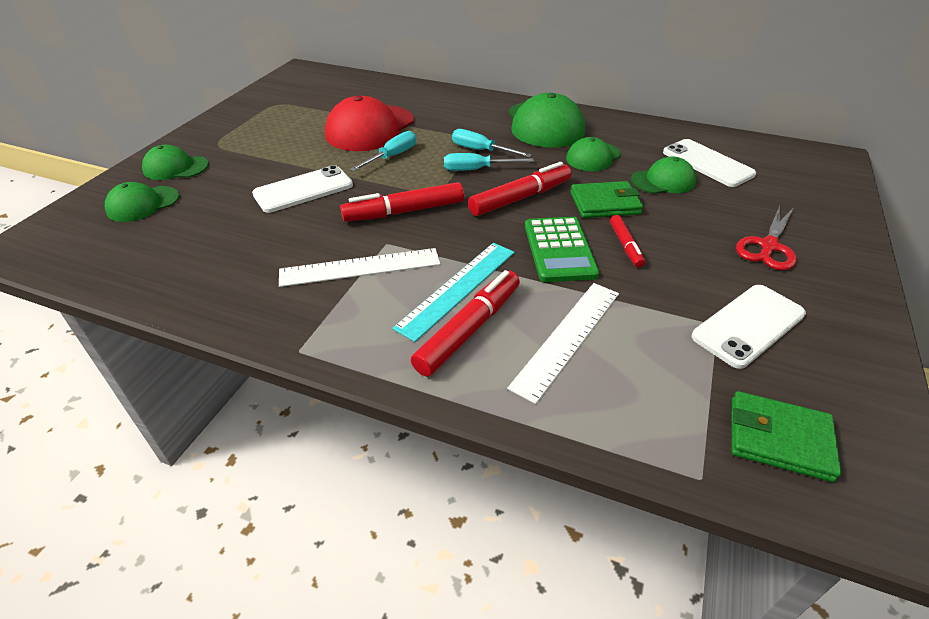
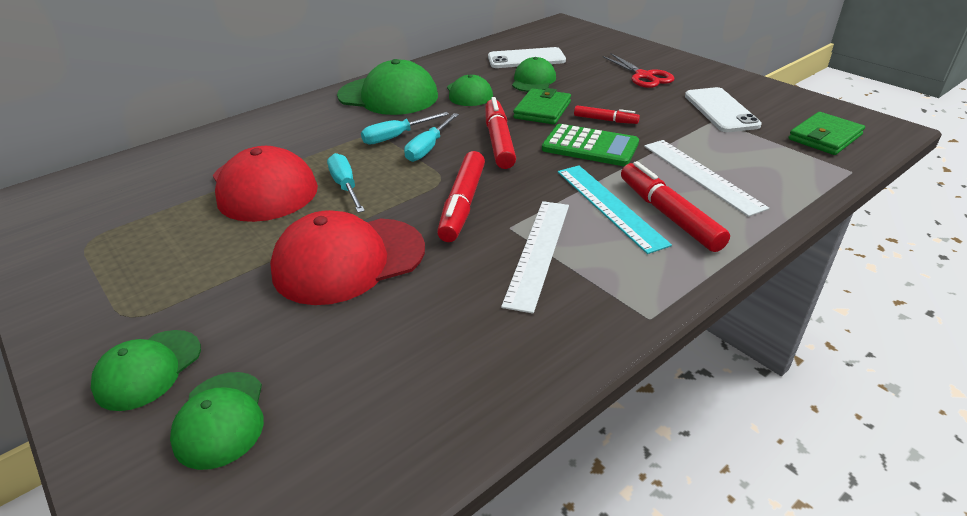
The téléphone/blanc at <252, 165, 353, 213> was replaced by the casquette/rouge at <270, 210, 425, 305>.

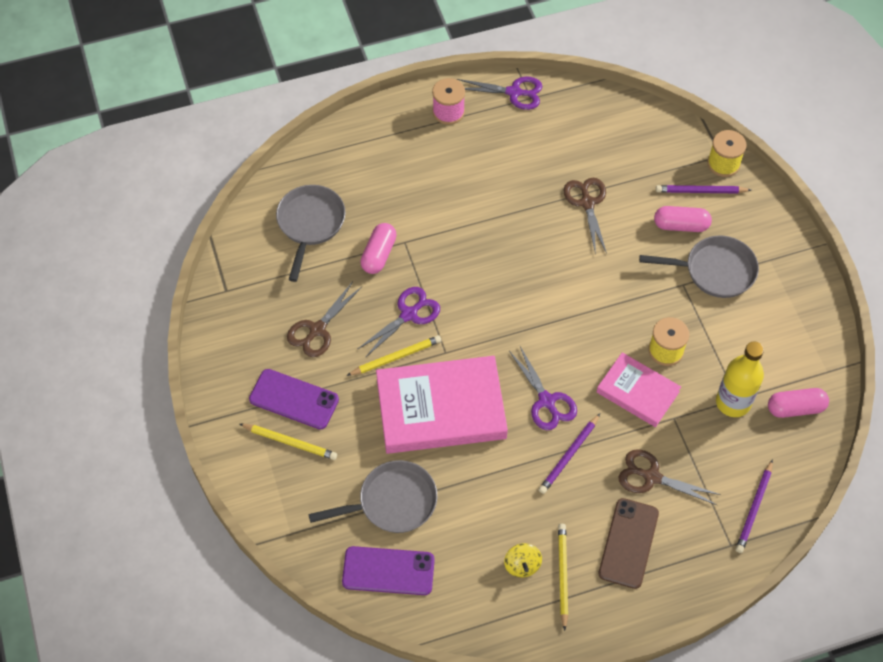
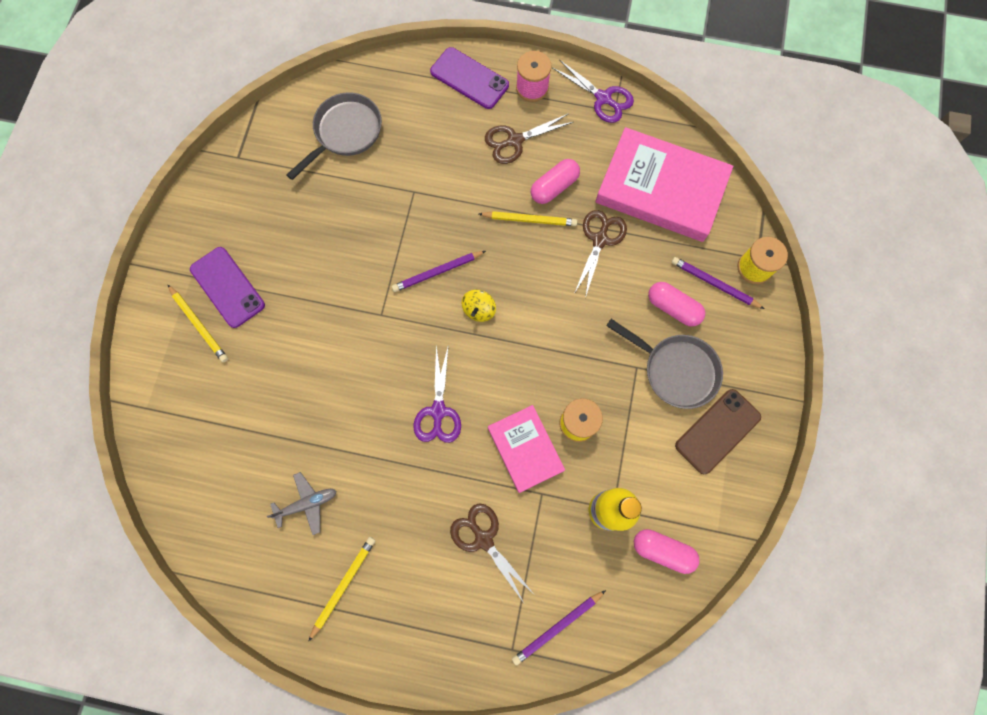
The ciseaux/marron moved from <287, 281, 362, 357> to <485, 113, 573, 164>.
The poêle/gris at <308, 460, 437, 533> disappeared.
The téléphone/violet moved from <342, 546, 435, 595> to <430, 47, 509, 109>.
The crayon/jaune moved from <346, 335, 441, 376> to <479, 211, 577, 226>.
The ciseaux/violet at <358, 287, 440, 358> disappeared.
The gélule/rose moved from <360, 223, 396, 274> to <531, 159, 580, 204>.
The livre/rose moved from <376, 356, 508, 454> to <595, 127, 733, 242>.
The toupie/jaune moved from <504, 543, 542, 578> to <462, 290, 496, 322>.
The crayon/violet moved from <539, 414, 600, 494> to <392, 251, 486, 292>.
The téléphone/marron moved from <598, 498, 659, 589> to <675, 389, 761, 474>.
The avion/gris at <267, 472, 337, 535> appeared.

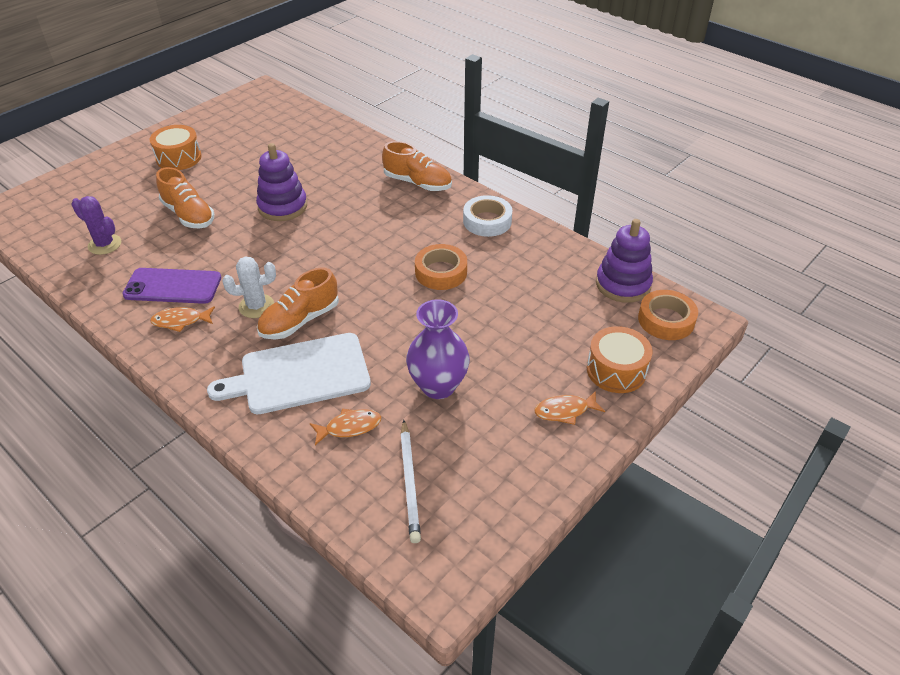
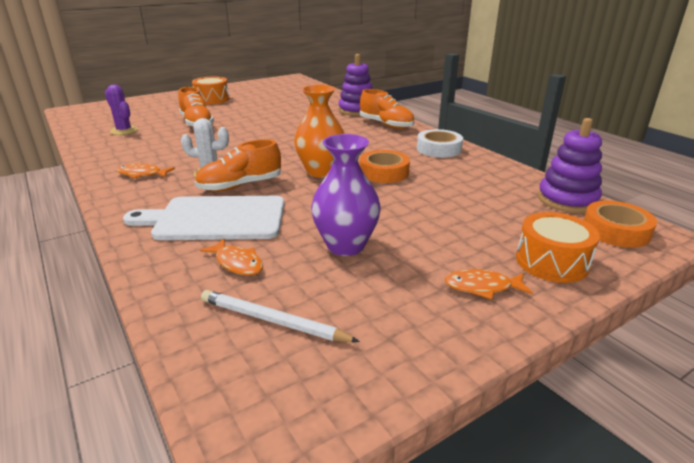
The téléphone/violet at <122, 268, 221, 304> disappeared.
The jouet à empiler/violet moved from <256, 143, 307, 221> to <338, 54, 372, 116>.
The poisson/orange at <310, 408, 381, 445> turned 45 degrees clockwise.
The crayon/blanc at <400, 420, 421, 543> turned 105 degrees clockwise.
The vase/orange at <294, 85, 344, 178> appeared.

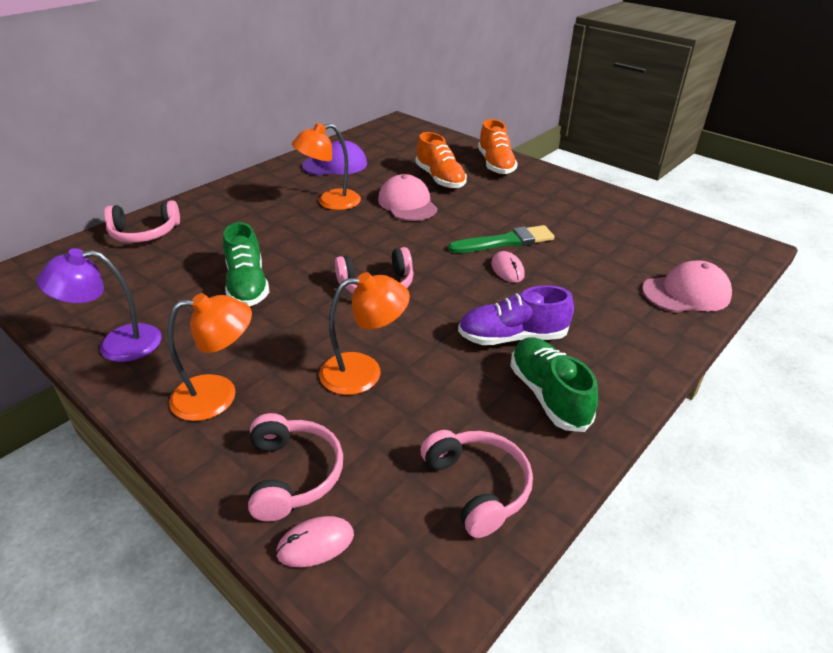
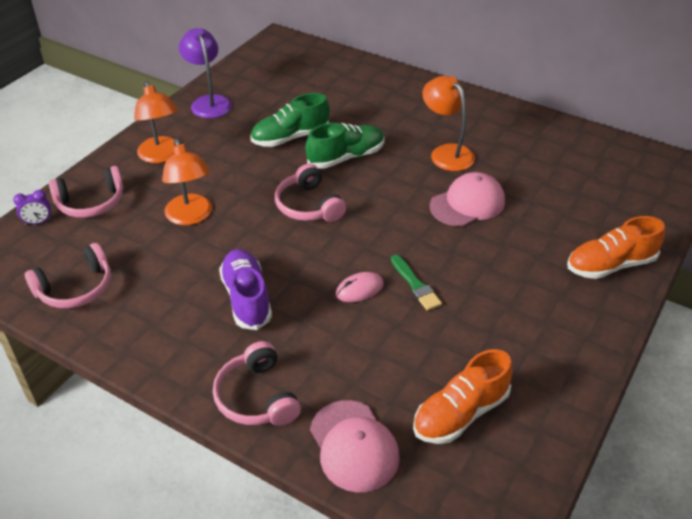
The casque audio/rose moved from <104, 200, 180, 243> to <213, 341, 301, 426>.
The souris/rose at <276, 516, 354, 567> was replaced by the réveil/violet at <13, 190, 51, 225>.
The casquette/violet at <302, 141, 367, 176> disappeared.
The chaussure/orange moved from <415, 132, 467, 188> to <413, 349, 513, 444>.
The pinceau/vert at <448, 225, 555, 253> changed to 0.67 times the size.
The chaussure/vert moved from <510, 337, 598, 432> to <306, 123, 385, 169>.

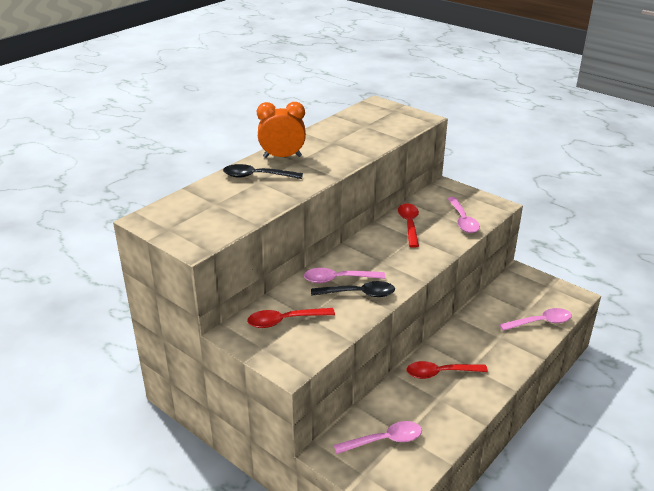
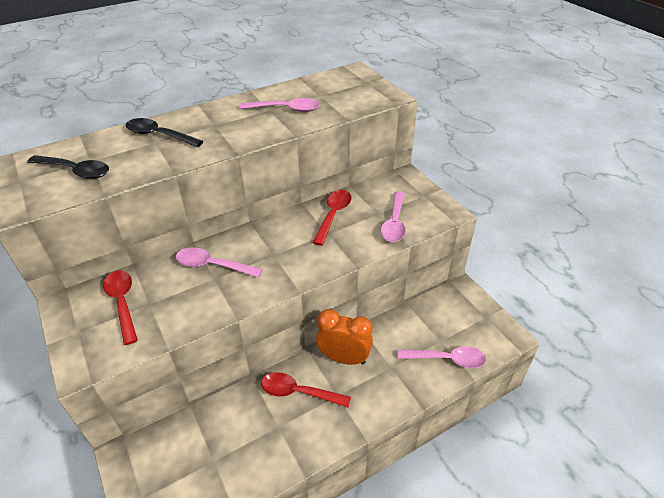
The cuillère/rouge at <247, 308, 335, 328> turned 60 degrees clockwise.
The réveil/orange moved from <257, 102, 306, 158> to <316, 309, 373, 365>.
The cuillère/noir moved from <311, 281, 395, 297> to <27, 155, 109, 179>.
The cuillère/rose moved from <334, 421, 422, 454> to <239, 98, 320, 112>.

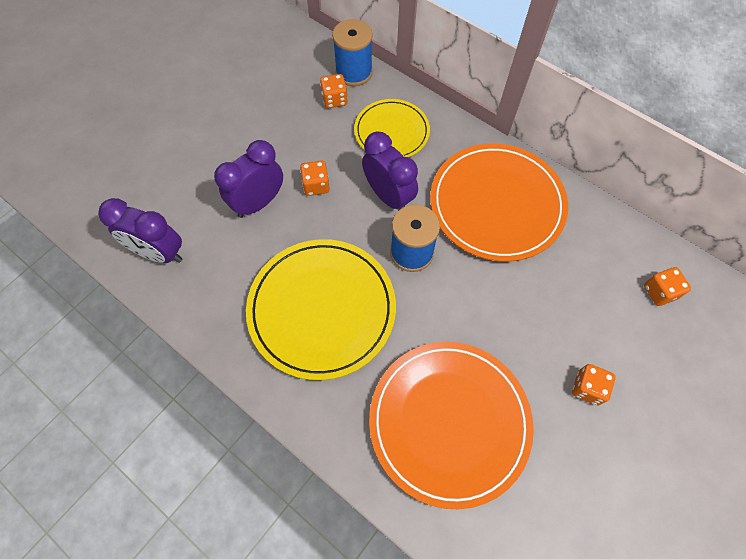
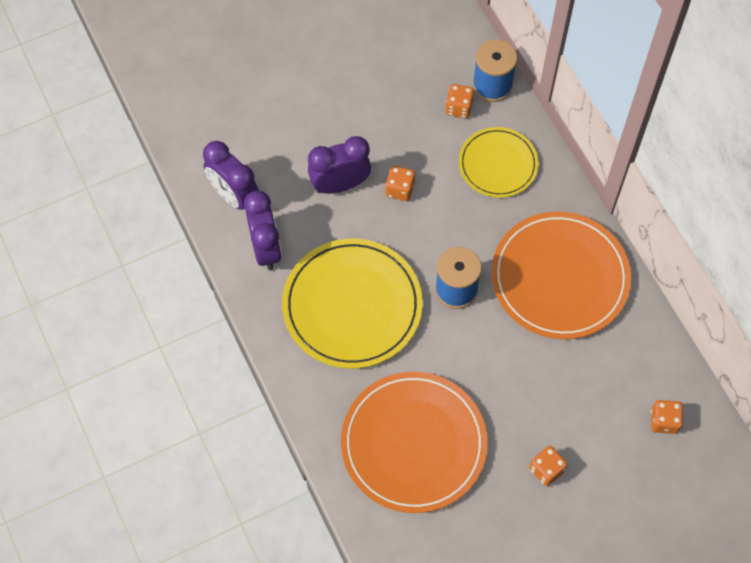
The réveil/violet moved from <362, 132, 418, 209> to <244, 190, 282, 270>.

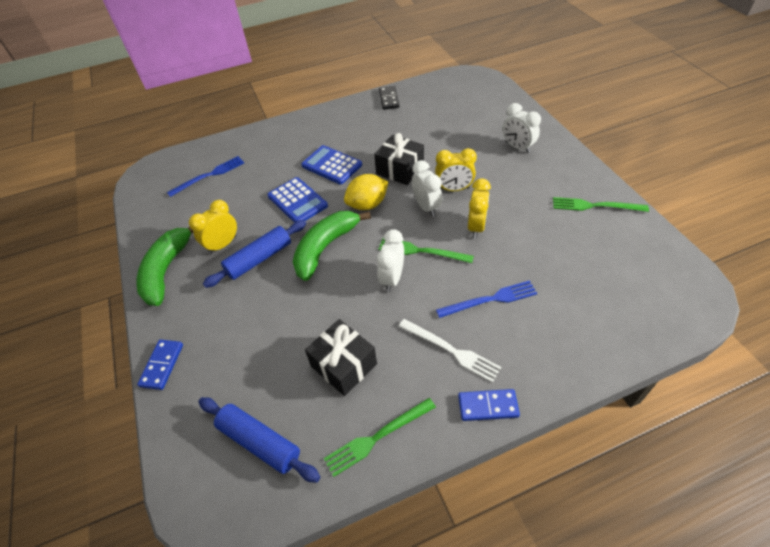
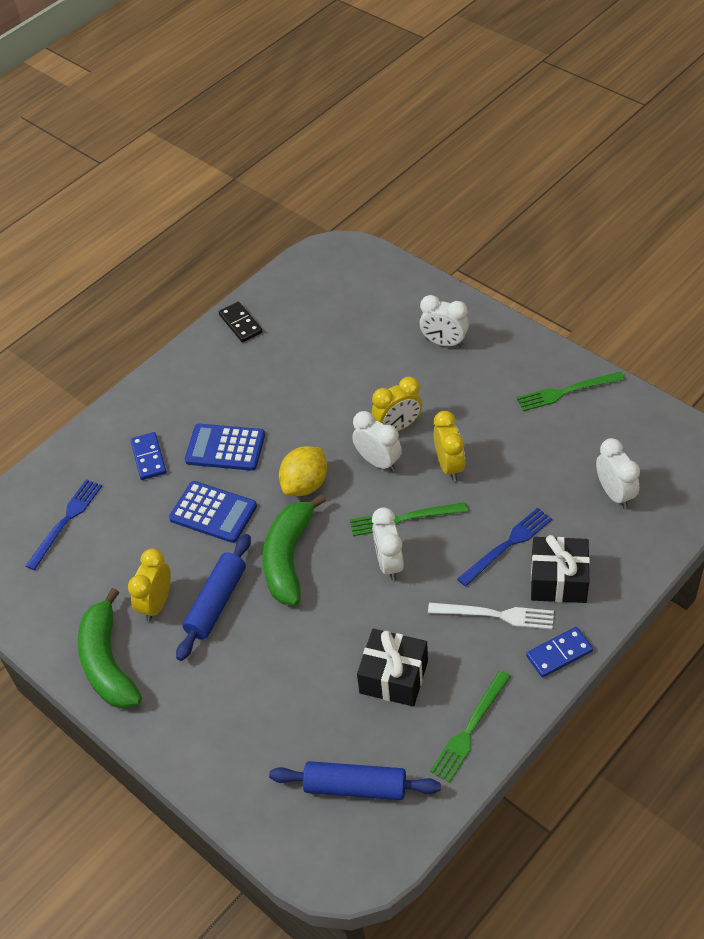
The domino/bleu moved from <137, 340, 183, 390> to <130, 432, 166, 480>.
The cadeau/noir moved from <374, 133, 424, 185> to <531, 535, 590, 603>.
The réveil/blanc at <596, 438, 640, 509> appeared.

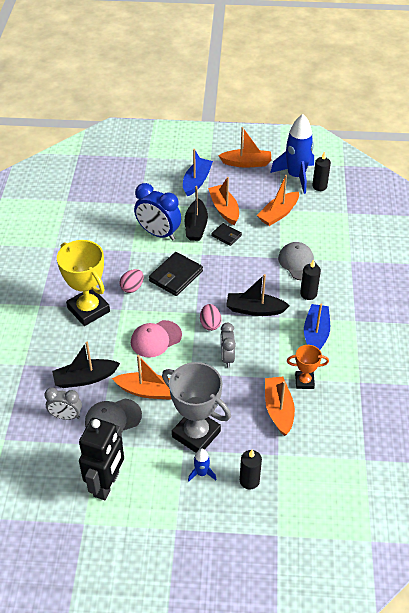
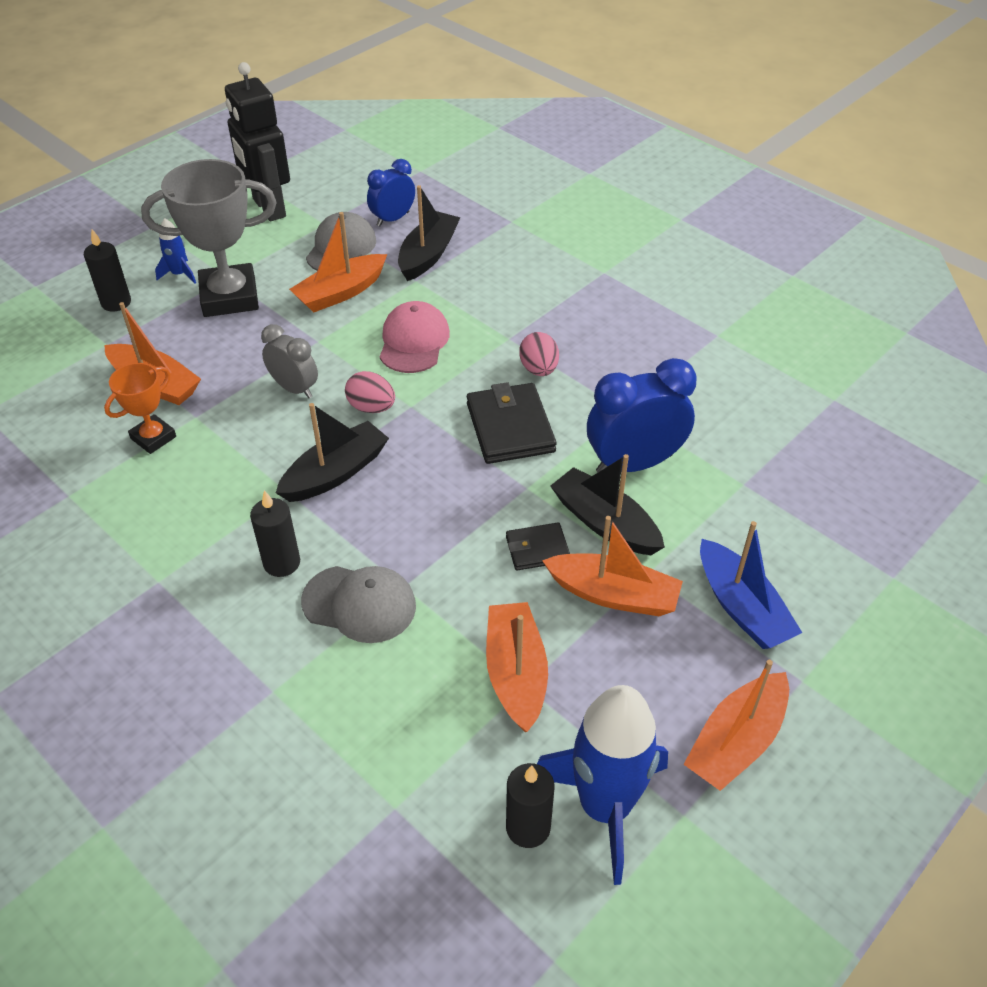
The réveil/gris at <44, 388, 82, 420> became the réveil/bleu at <367, 159, 415, 227>.
The trophée/jaune at <57, 240, 110, 326> disappeared.
The bateau/bleu at <304, 304, 330, 350> disappeared.

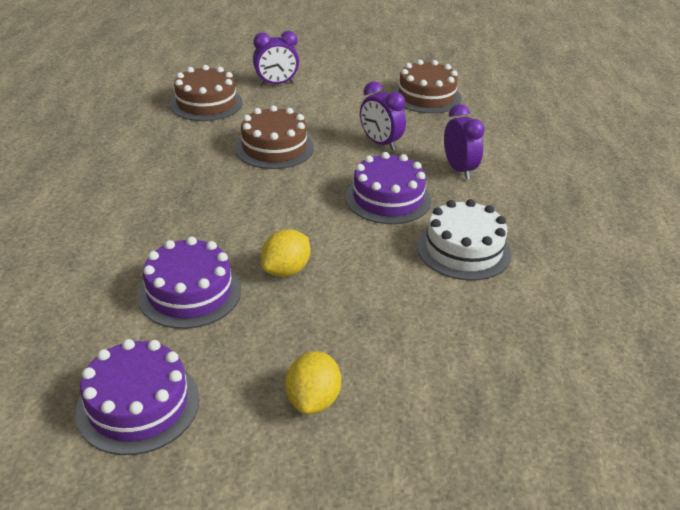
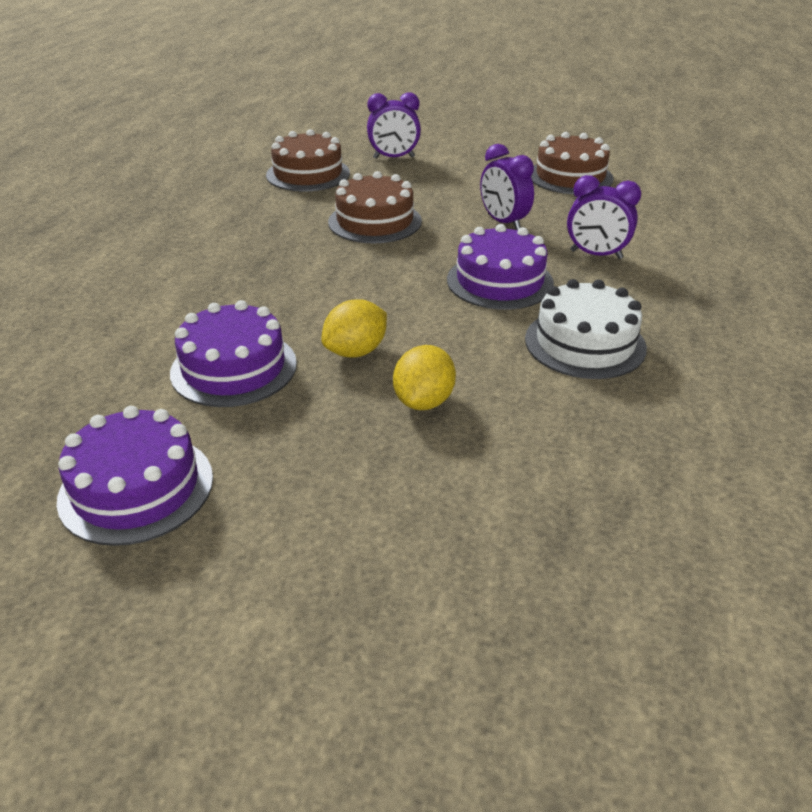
The citron/jaune moved from <285, 351, 341, 414> to <393, 345, 456, 410>.
The réveil/violet at <444, 104, 485, 179> turned 120 degrees clockwise.

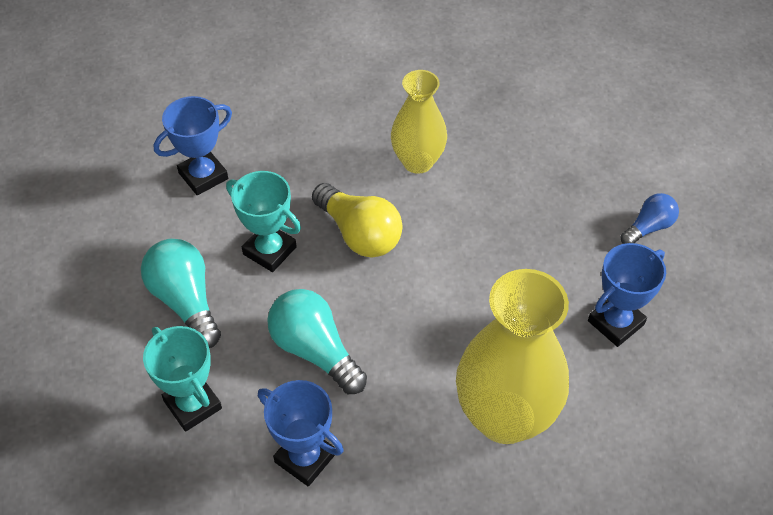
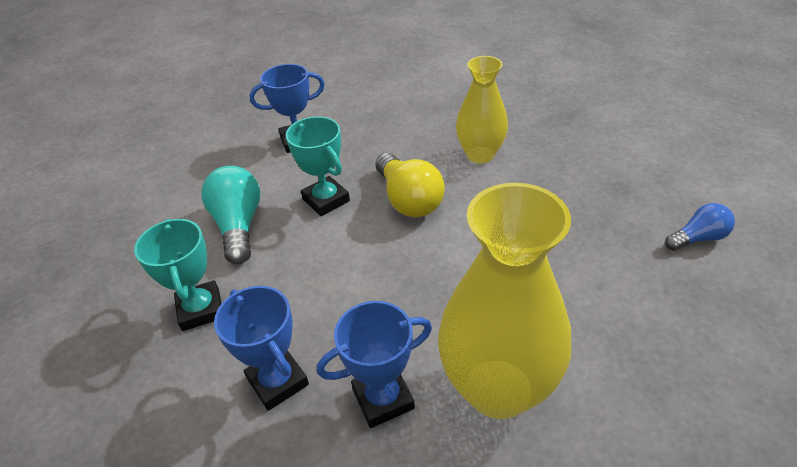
The ampoule/turquoise at <267, 289, 367, 394> disappeared.
The trophée/bleu moved from <588, 243, 666, 347> to <317, 301, 432, 428>.

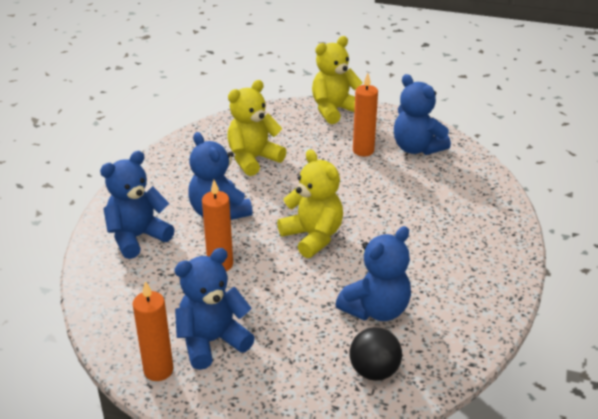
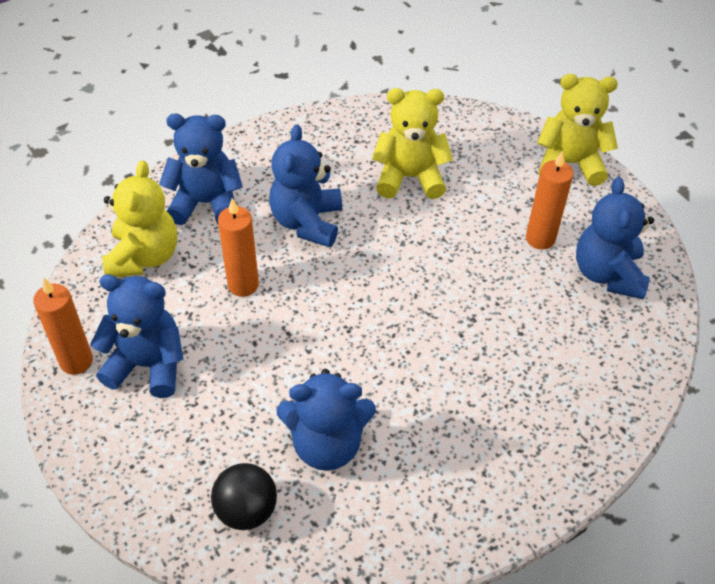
The ours en peluche/jaune moved from <277, 149, 343, 258> to <102, 160, 177, 277>.

